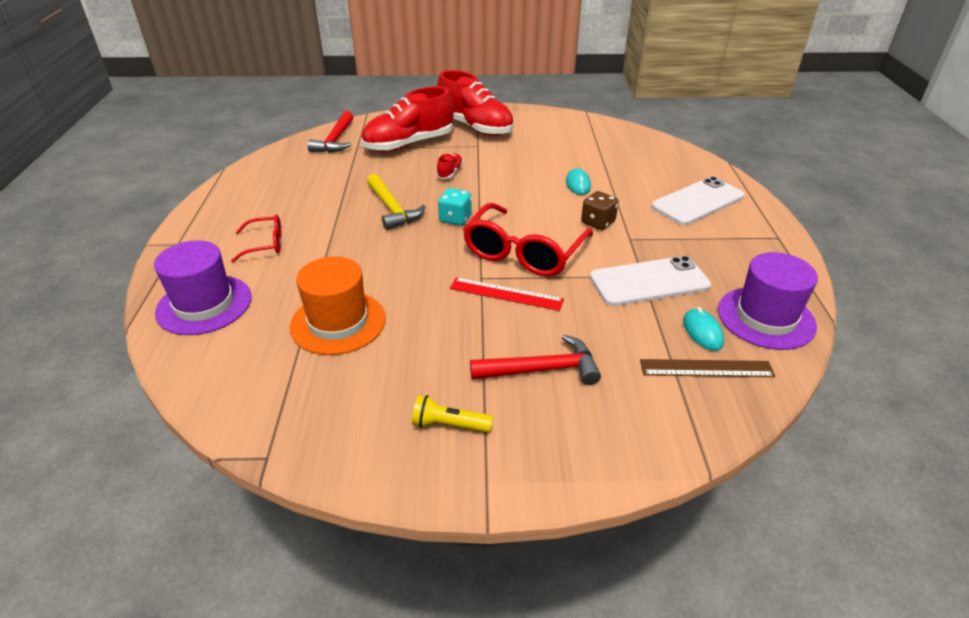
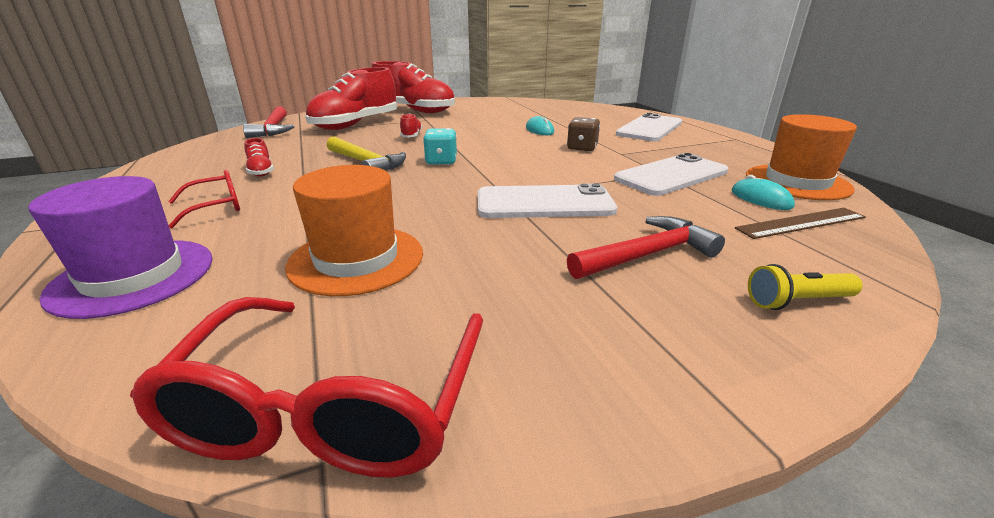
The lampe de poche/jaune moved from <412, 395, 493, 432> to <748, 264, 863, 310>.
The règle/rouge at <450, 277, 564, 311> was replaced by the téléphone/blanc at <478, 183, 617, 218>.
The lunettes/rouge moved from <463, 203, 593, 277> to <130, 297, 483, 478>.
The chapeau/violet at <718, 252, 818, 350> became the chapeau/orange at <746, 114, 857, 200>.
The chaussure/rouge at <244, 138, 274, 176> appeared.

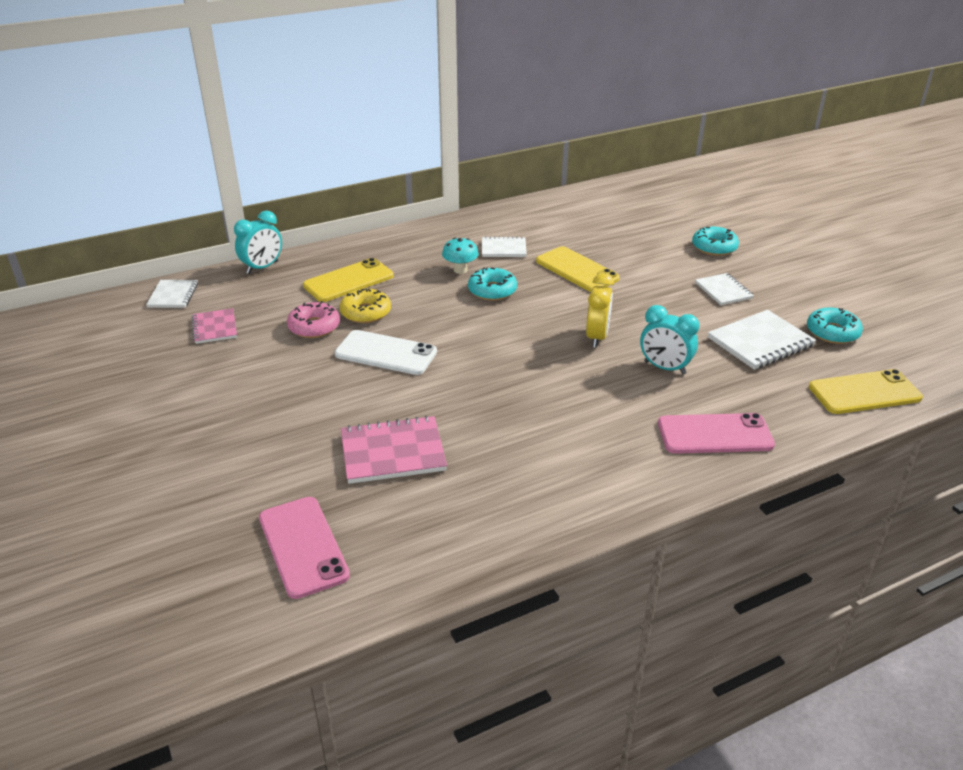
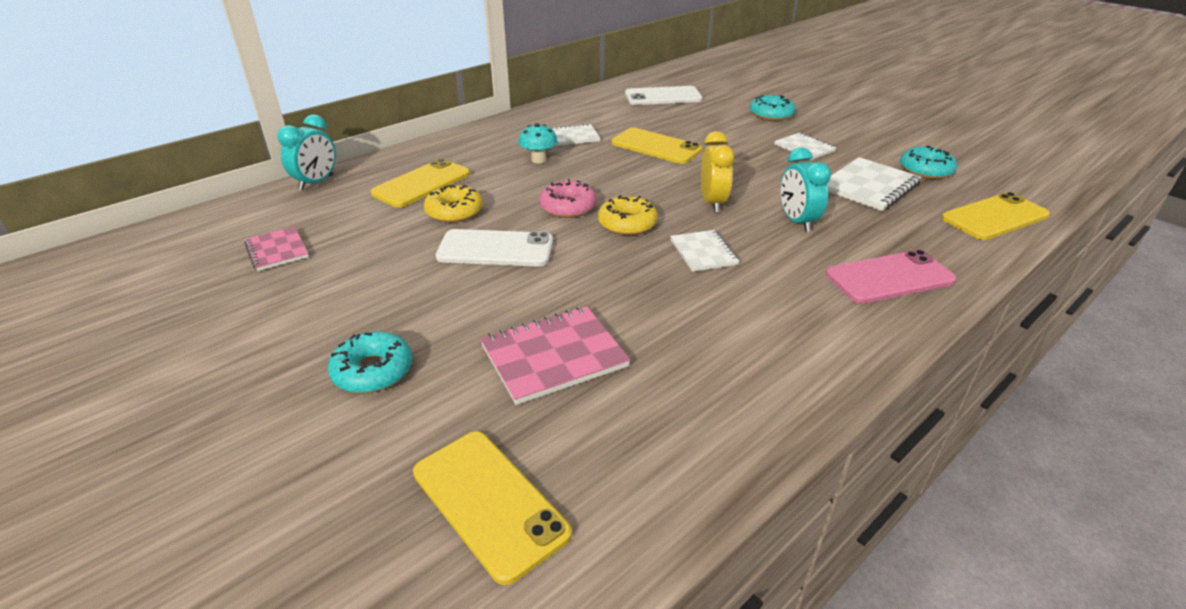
The carnet/blanc moved from <146, 280, 198, 308> to <670, 230, 739, 272>.
The téléphone/rose at <259, 497, 350, 599> became the téléphone/jaune at <413, 431, 572, 585>.
The beignet/rose moved from <287, 301, 340, 338> to <539, 179, 597, 218>.
The beignet/turquoise moved from <468, 267, 517, 301> to <328, 331, 412, 393>.
The réveil/turquoise at <640, 305, 700, 375> turned 60 degrees clockwise.
The beignet/jaune at <598, 195, 658, 235> appeared.
The téléphone/blanc at <625, 86, 702, 105> appeared.

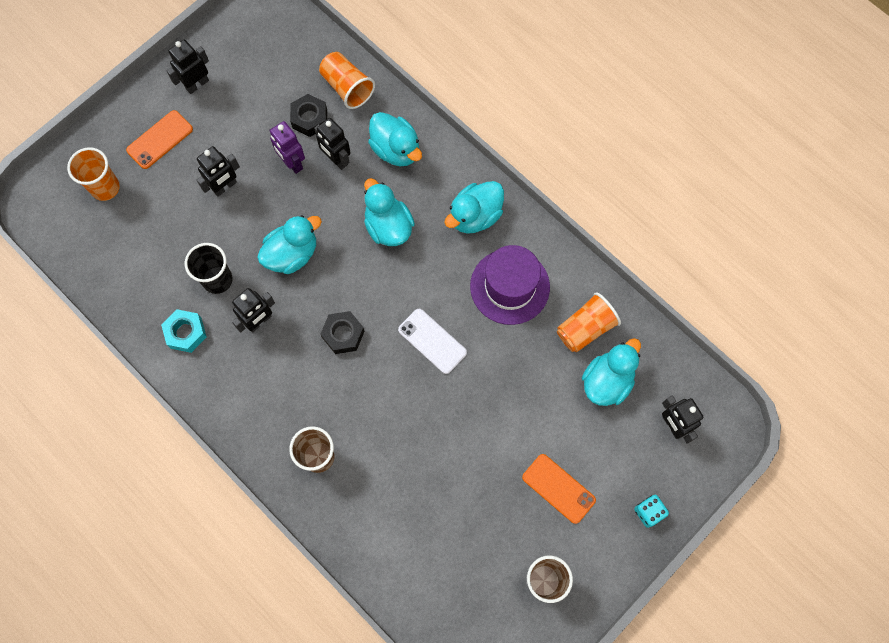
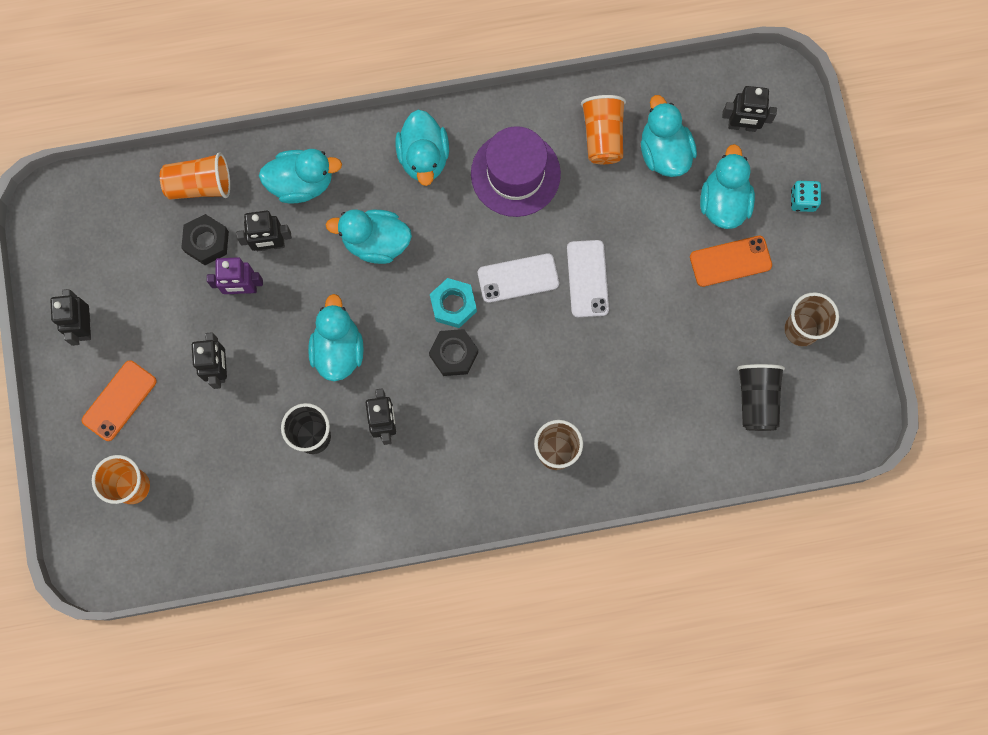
The téléphone/orange at <126, 110, 193, 169> turned 45 degrees clockwise.
The écrou/turquoise moved from <161, 309, 207, 353> to <430, 278, 477, 328>.
The téléphone/blanc at <567, 240, 609, 317> appeared.
The canard/turquoise at <700, 144, 755, 229> appeared.
The gobelet/noir at <737, 364, 785, 431> appeared.

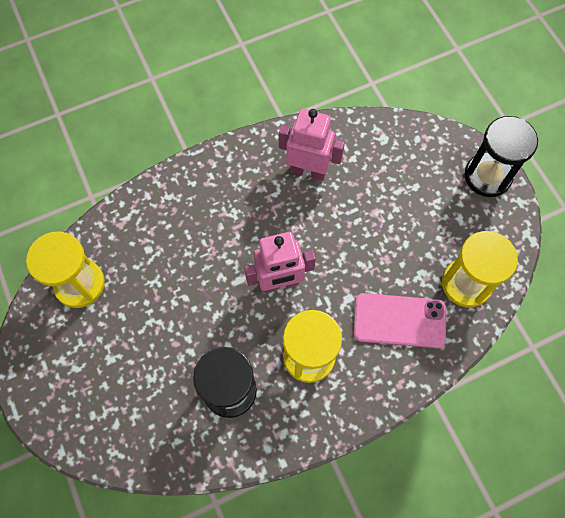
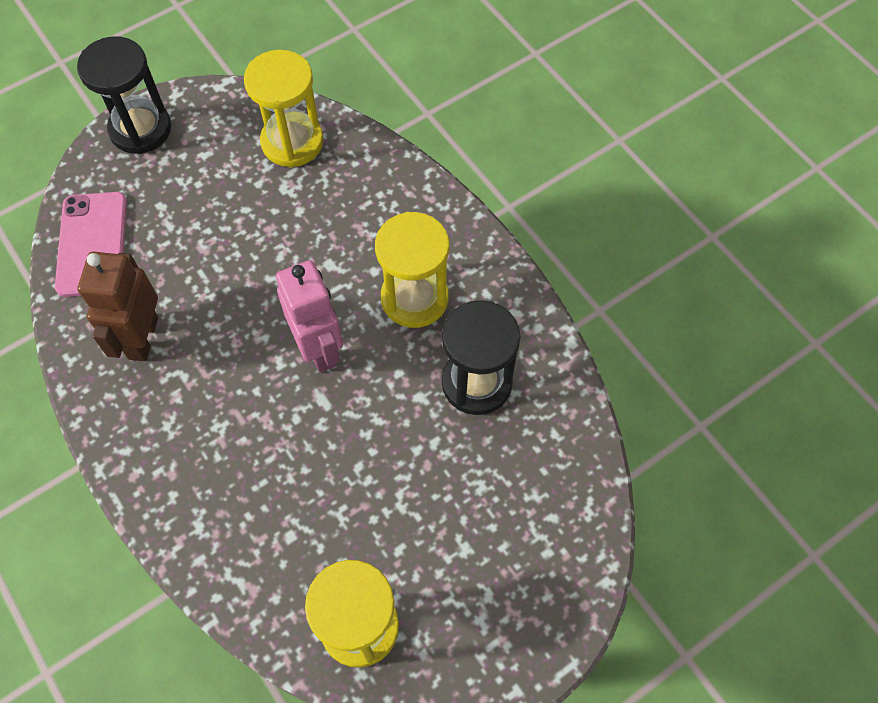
The robot/rose at <279, 109, 345, 181> became the robot/marron at <77, 252, 158, 361>.
The téléphone/rose moved from <354, 293, 446, 348> to <55, 192, 127, 297>.

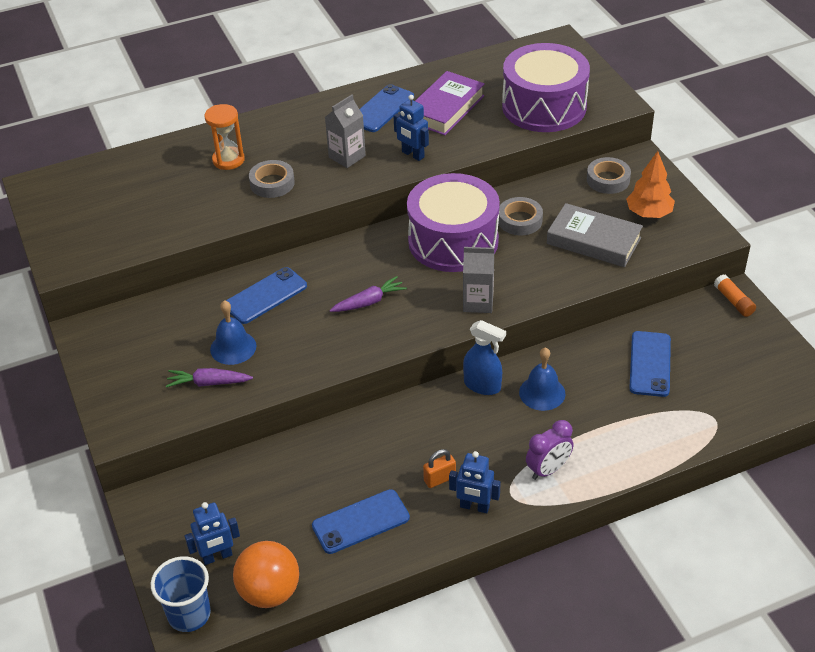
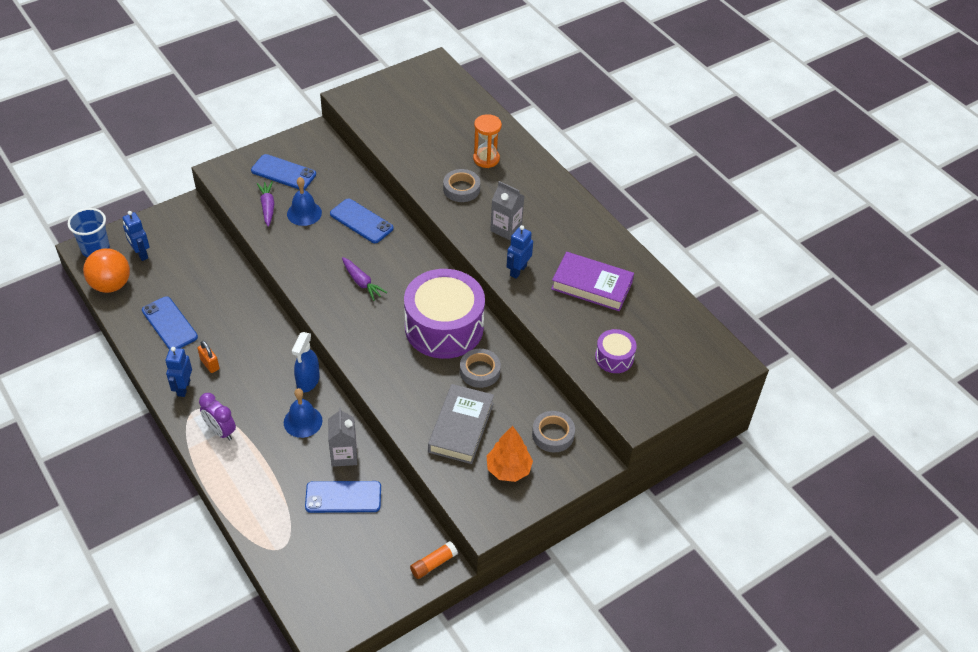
The téléphone/bleu moved from <360, 84, 414, 132> to <251, 154, 316, 190>.
The brique de lait/gris moved from <463, 247, 494, 313> to <328, 408, 357, 467>.
The tambour/violet at <502, 43, 590, 132> changed to 0.47 times the size.

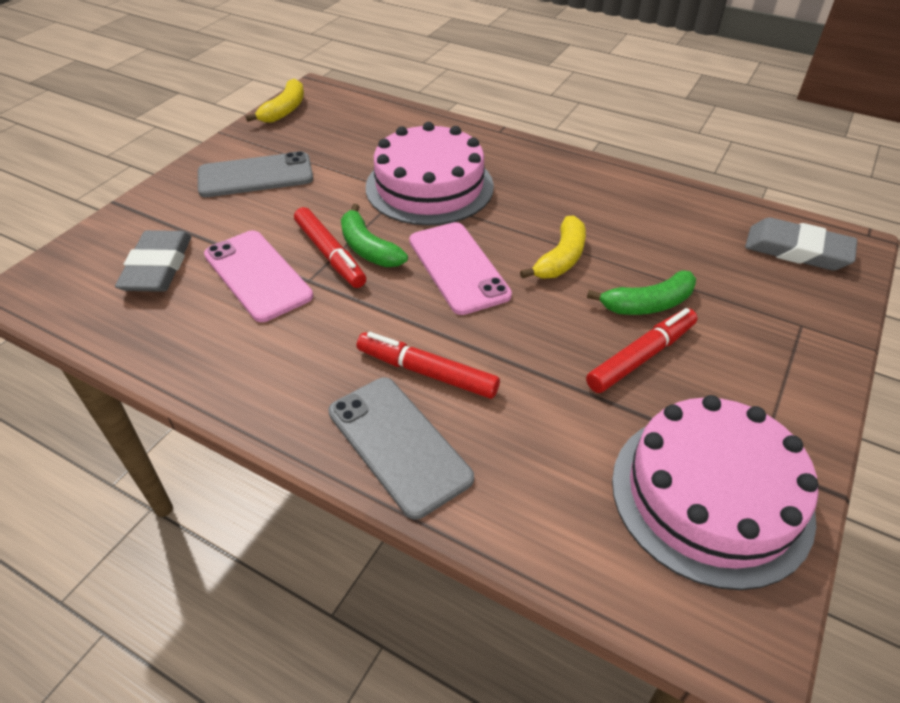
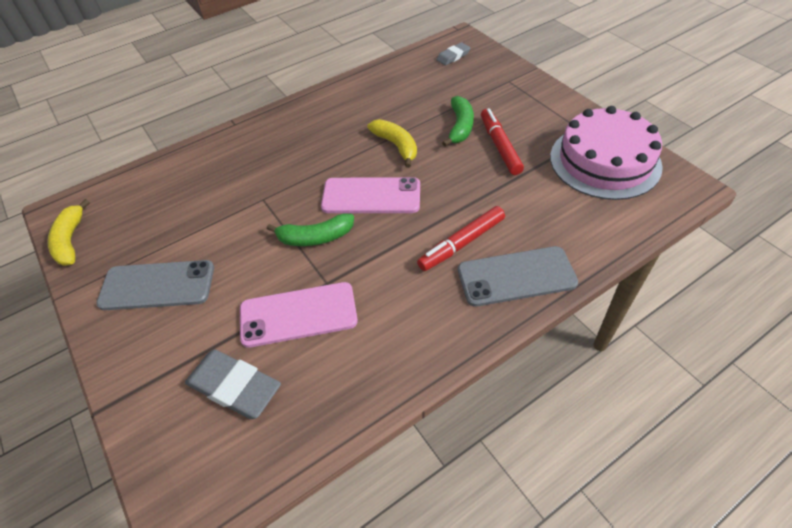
The téléphone/gris at <198, 151, 313, 197> turned 75 degrees clockwise.
The banane/jaune at <246, 79, 304, 123> turned 150 degrees counterclockwise.
The feutre/rouge at <294, 207, 366, 288> disappeared.
The gâteau/rose at <366, 122, 494, 226> disappeared.
The gomme/gris at <745, 217, 857, 271> changed to 0.57 times the size.

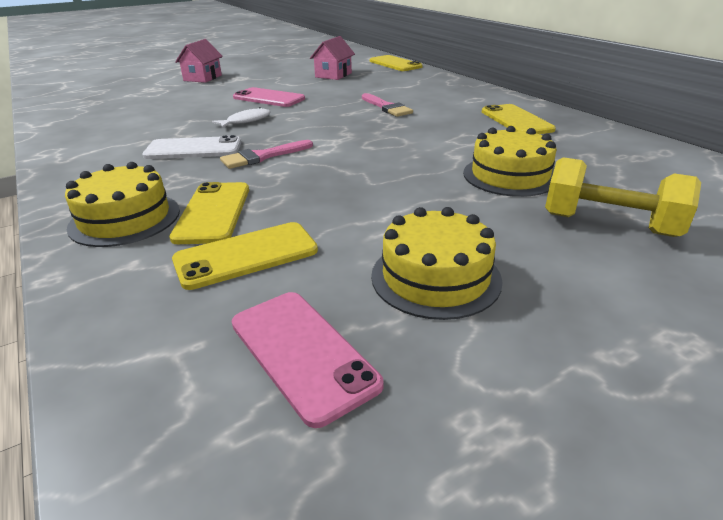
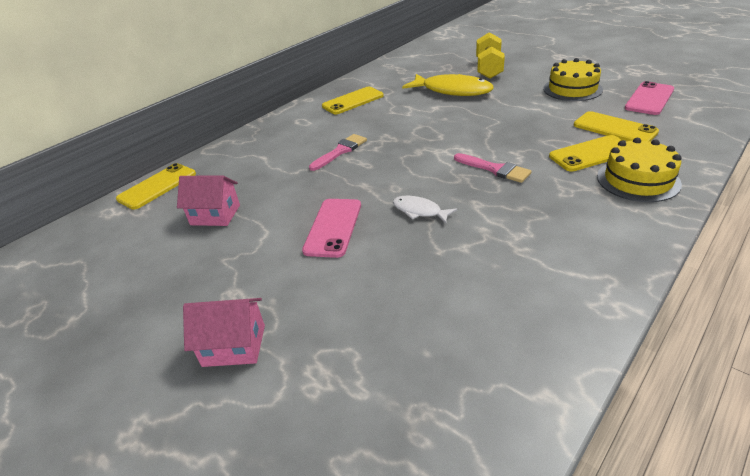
The téléphone/blanc at <142, 135, 241, 159> disappeared.
The gâteau/jaune at <463, 126, 556, 197> was replaced by the poisson/jaune at <402, 74, 494, 96>.

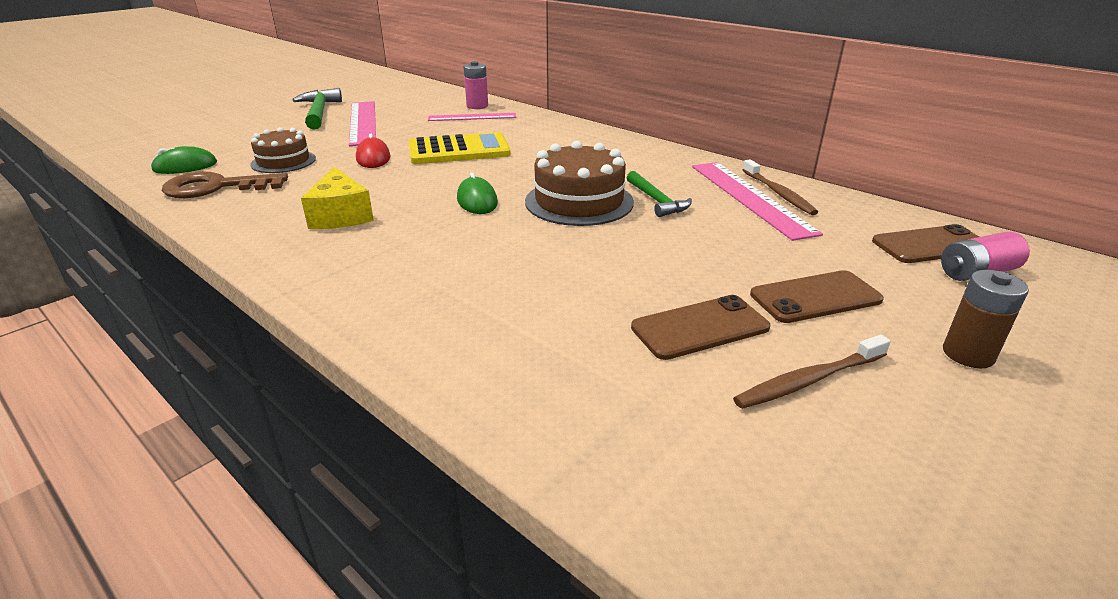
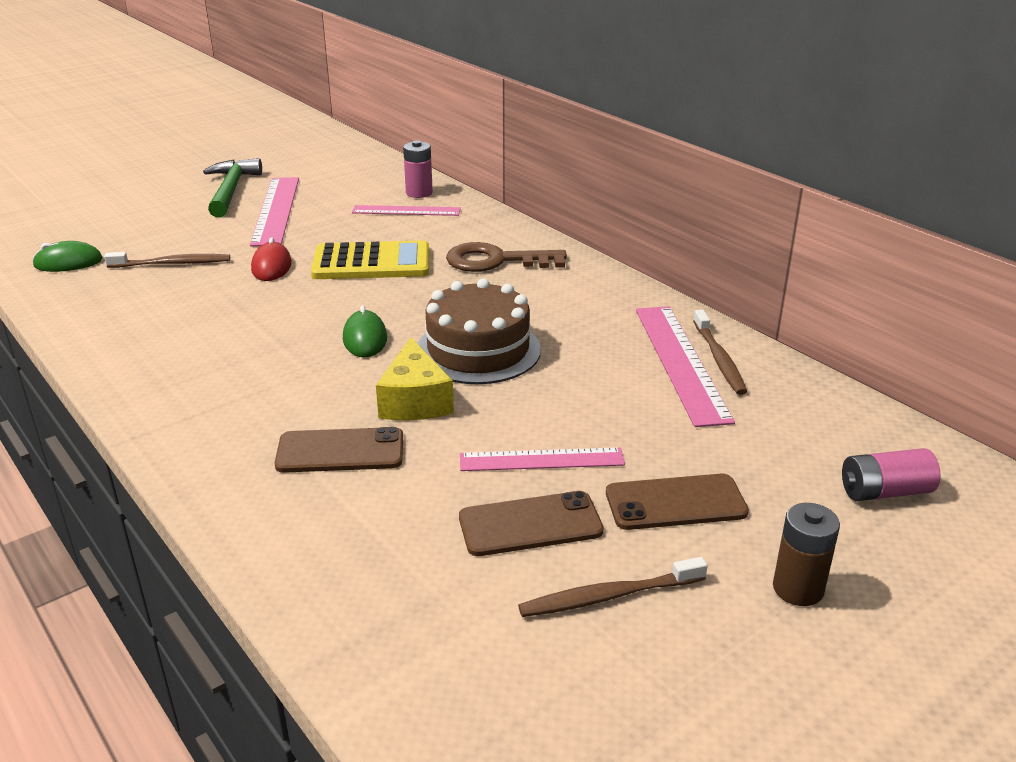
The clé/marron moved from <162, 172, 288, 198> to <446, 242, 567, 272>.
The gâteau/marron at <250, 127, 316, 173> was replaced by the brosse à dents/marron at <104, 252, 230, 268>.
The fromage/jaune moved from <301, 167, 374, 229> to <376, 337, 454, 420>.
The marteau/vert at <627, 171, 692, 217> disappeared.
The téléphone/marron moved from <872, 224, 979, 263> to <275, 427, 403, 473>.
The règle/rose at <460, 447, 625, 471> appeared.

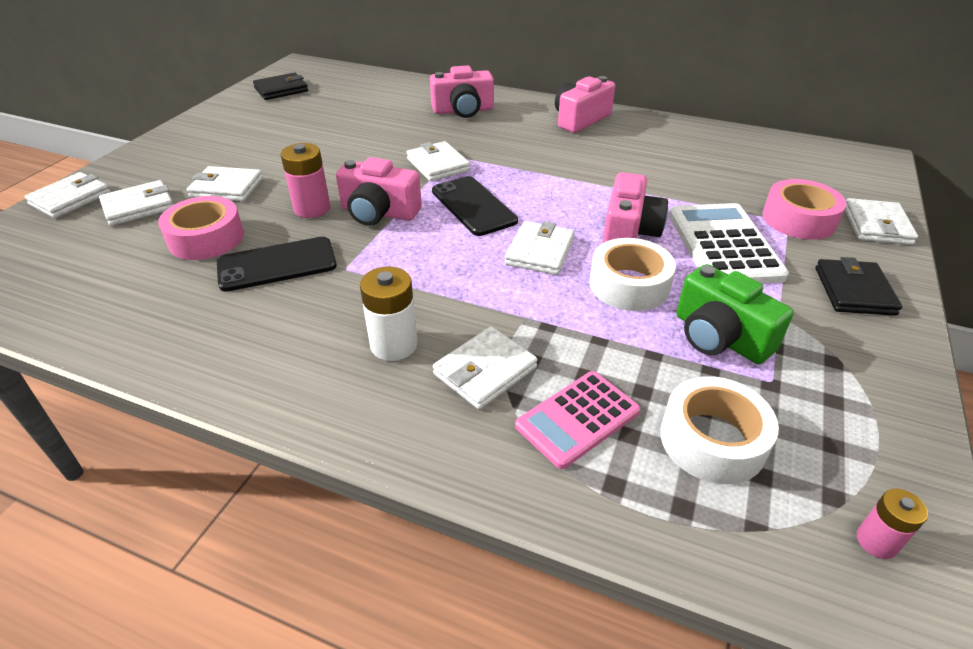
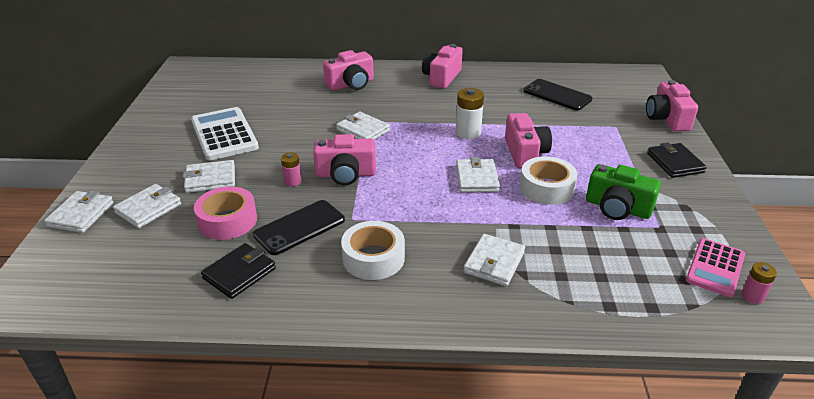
The portefeuille/noir moved from <253, 72, 308, 100> to <201, 243, 276, 299>.
The pile/rose at <280, 143, 330, 218> changed to 0.61 times the size.
The pile/blanc moved from <360, 267, 418, 361> to <456, 88, 484, 139>.
The téléphone/noir moved from <432, 176, 518, 236> to <523, 79, 592, 110>.
The calculatrice/rose moved from <515, 371, 640, 469> to <686, 238, 745, 297>.
The ruban adhésif/blanc moved from <660, 376, 779, 484> to <341, 221, 405, 280>.
The calculatrice/blanc moved from <669, 203, 789, 284> to <191, 107, 259, 160>.
The ruban adhésif/rose at <762, 179, 846, 239> disappeared.
The portefeuille/blanc at <845, 198, 918, 245> was replaced by the appareil photo/rose at <646, 80, 698, 132>.

